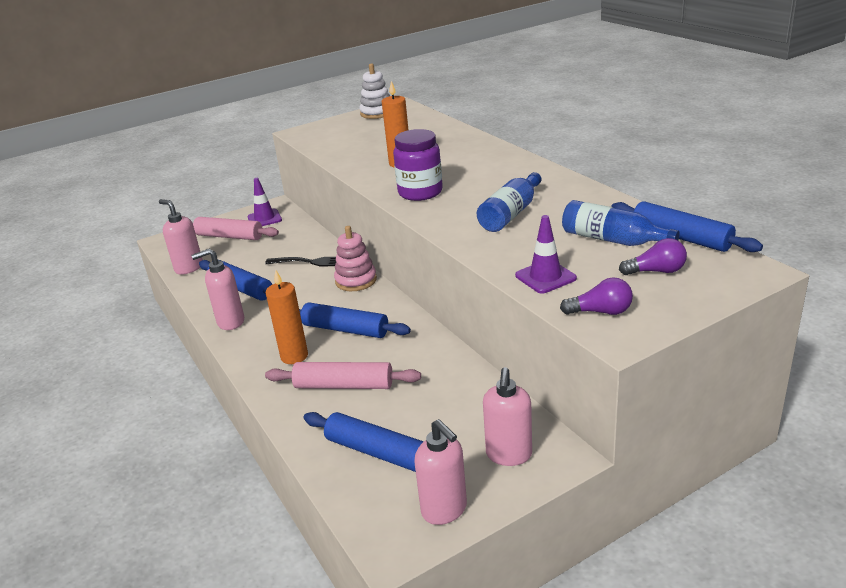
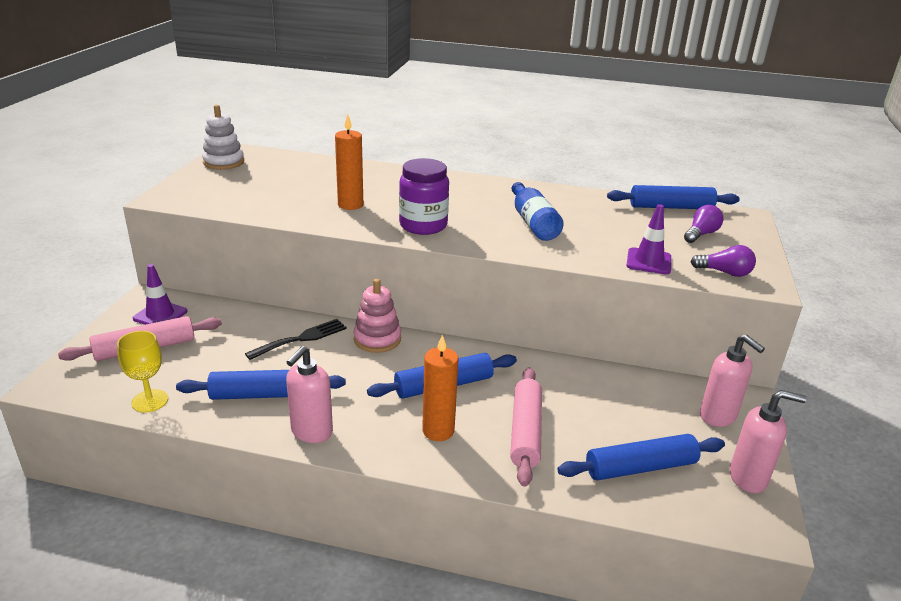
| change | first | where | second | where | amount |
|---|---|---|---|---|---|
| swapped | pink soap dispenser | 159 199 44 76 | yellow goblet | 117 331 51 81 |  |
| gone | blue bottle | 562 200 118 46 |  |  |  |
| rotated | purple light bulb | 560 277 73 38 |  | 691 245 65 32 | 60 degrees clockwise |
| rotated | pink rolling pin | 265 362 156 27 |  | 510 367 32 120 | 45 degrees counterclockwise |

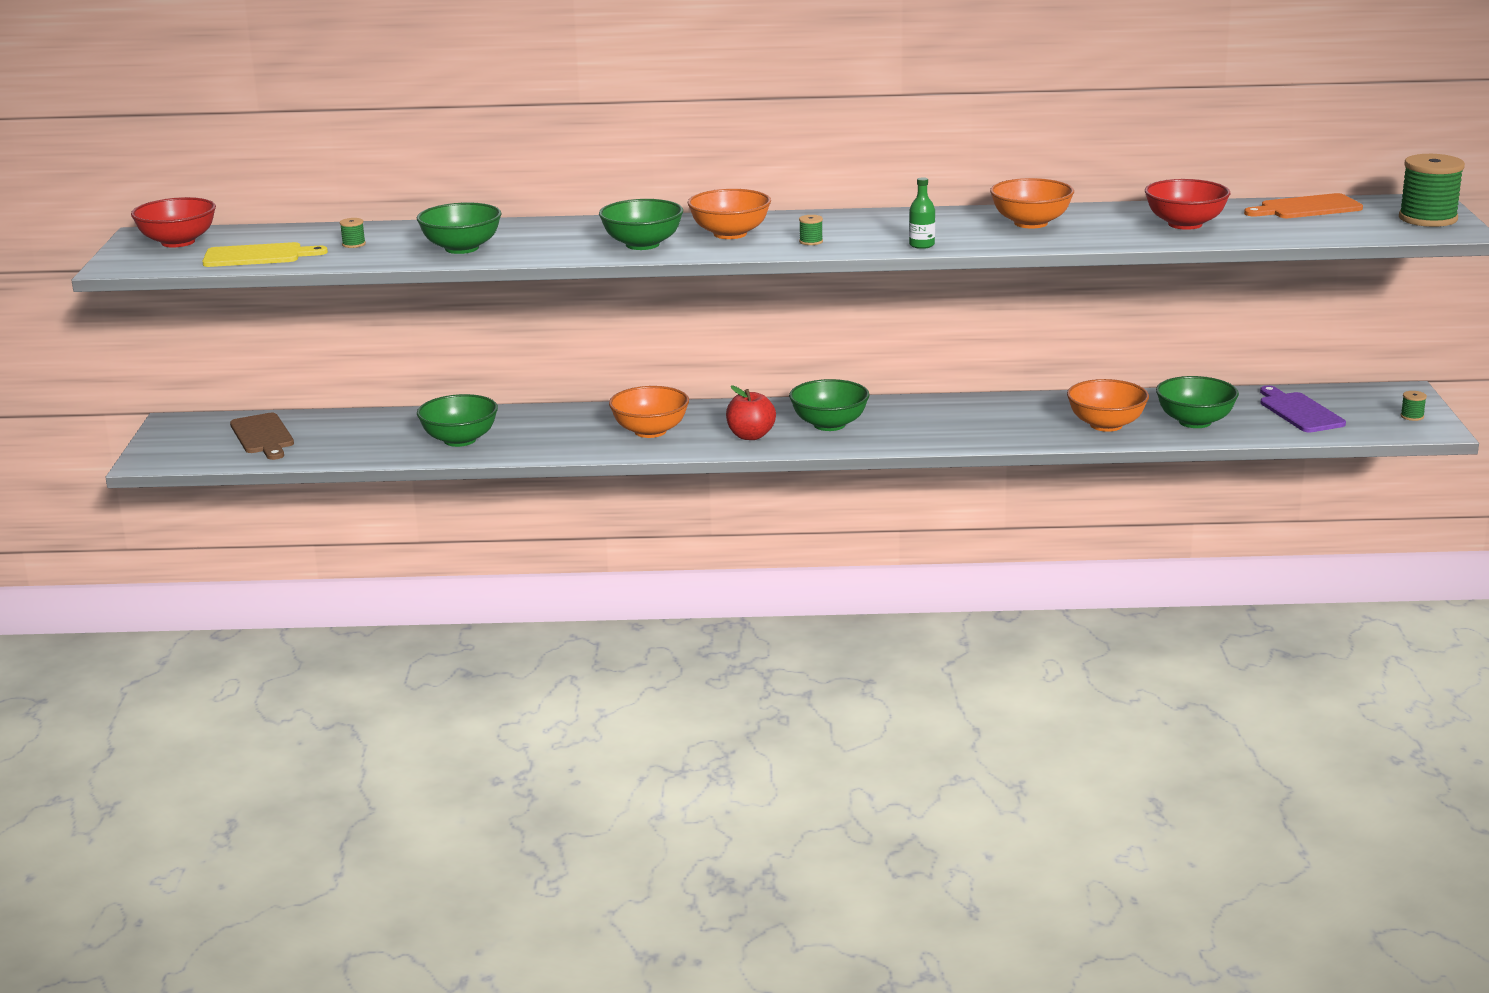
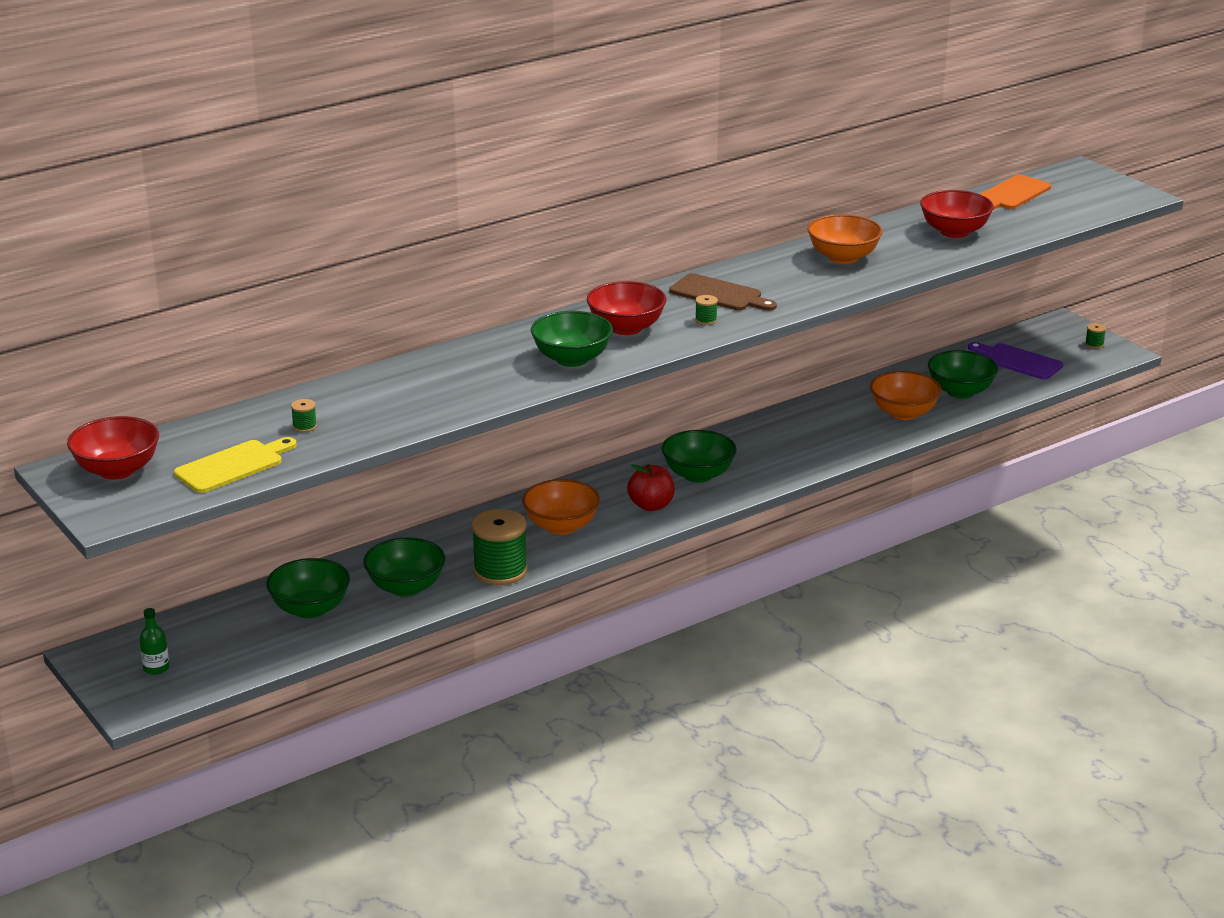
| change | first | where | second | where | amount |
|---|---|---|---|---|---|
| shifted | green spool | 1399 154 66 73 |  | 472 509 55 76 |  |
| shifted | green bottle | 909 177 26 72 |  | 139 608 30 67 |  |
| repainted | orange bowl | 688 189 83 50 | red bowl | 587 281 80 54 |  |
| shifted | green bowl | 417 202 85 52 |  | 266 558 84 60 |  |
| shifted | brown cutting board | 230 413 64 47 |  | 669 273 108 38 |  |

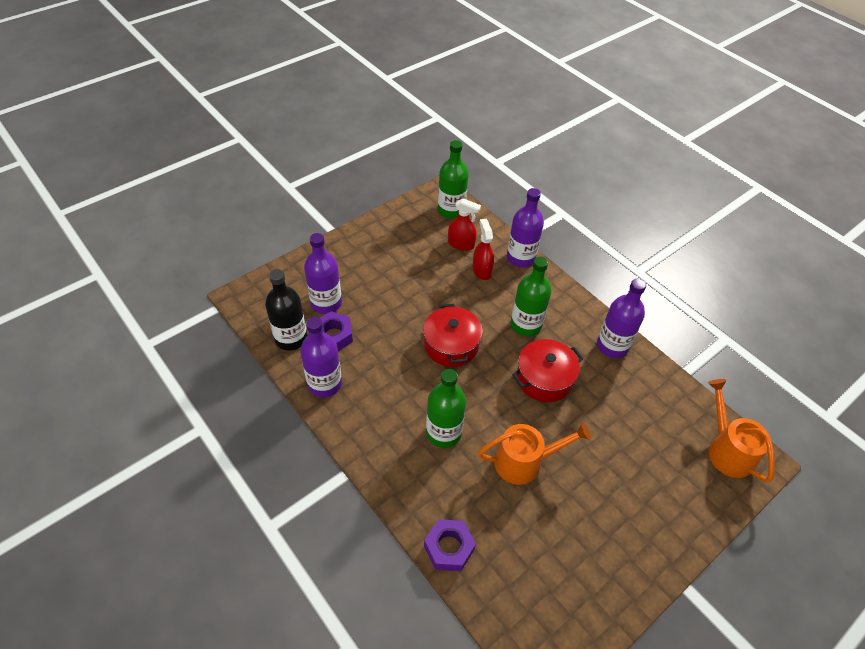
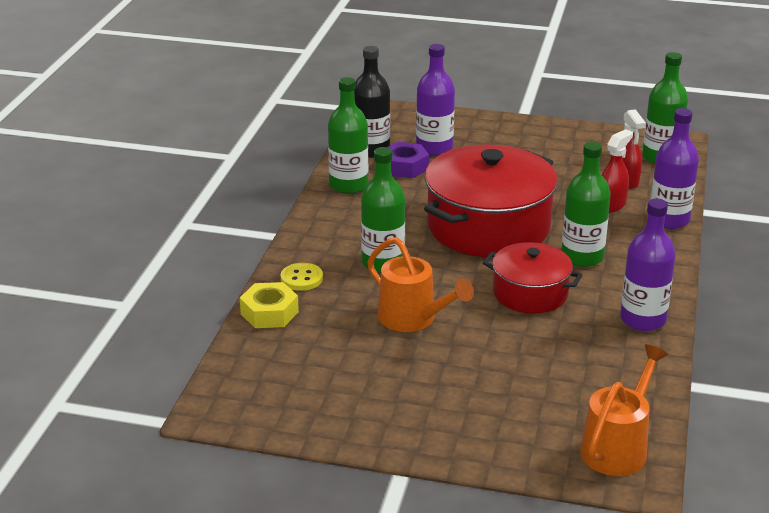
| change | first | where | second | where | amount |
|---|---|---|---|---|---|
| scaled | red pot | 423 303 60 64 |  | 424 144 134 113 | x1.77 |
| repainted | purple bottle | 300 317 42 80 | green bottle | 328 77 40 117 |  |
| repainted | purple nut | 424 519 52 52 | yellow nut | 240 282 59 46 |  |
| new |  |  | yellow button | 281 263 42 28 |  |

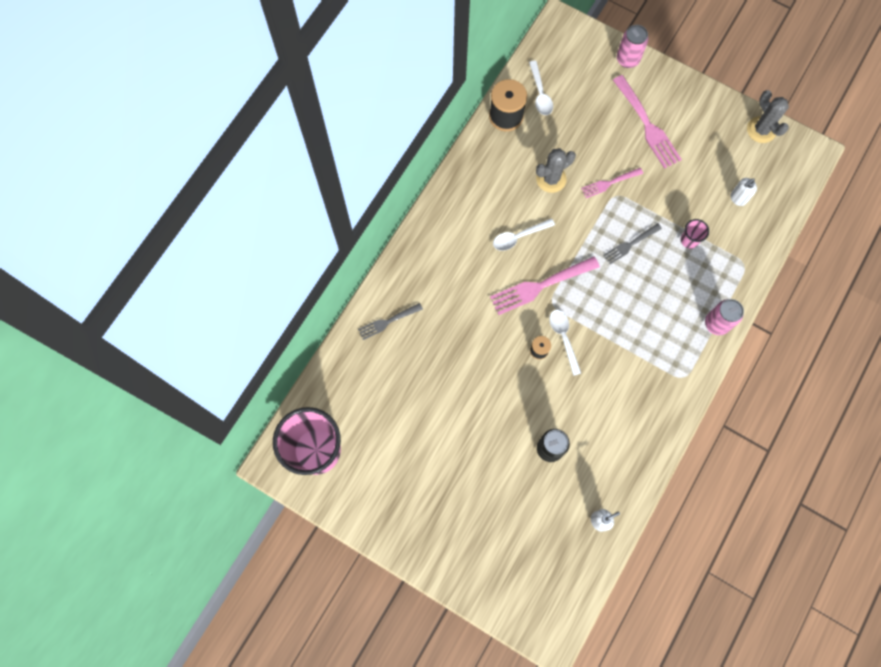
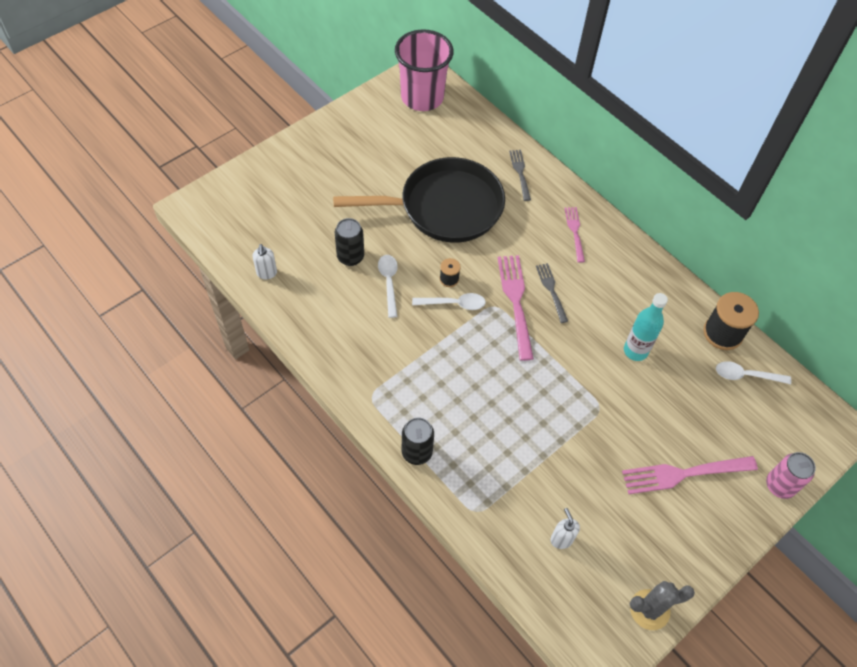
| change | first | where | second | where | amount |
|---|---|---|---|---|---|
| swapped | grey cactus | 536 148 40 45 | turquoise bottle | 624 293 44 68 |  |
| shifted | pink fork | 581 168 62 30 |  | 565 207 20 56 |  |
| shifted | white spoon | 493 218 62 33 |  | 378 255 20 63 |  |
| gone | pink cup | 681 219 28 30 |  |  |  |
| shifted | grey fork | 603 223 59 41 |  | 536 263 32 60 |  |
| repainted | pink can | 705 299 39 36 | black can | 402 418 32 47 |  |
| new |  |  | black pan | 333 157 172 86 |  |

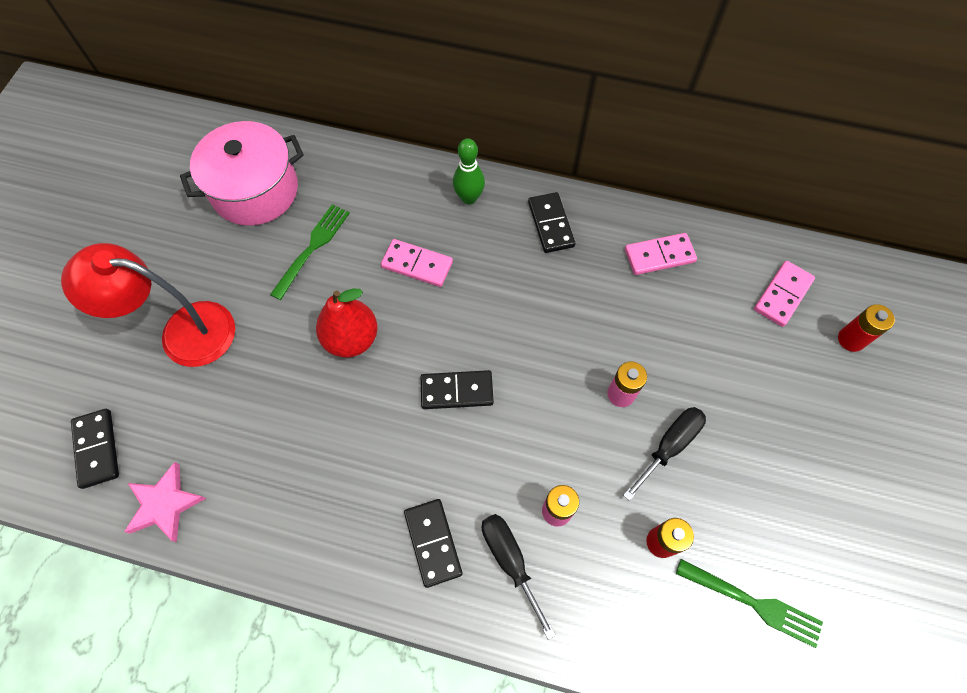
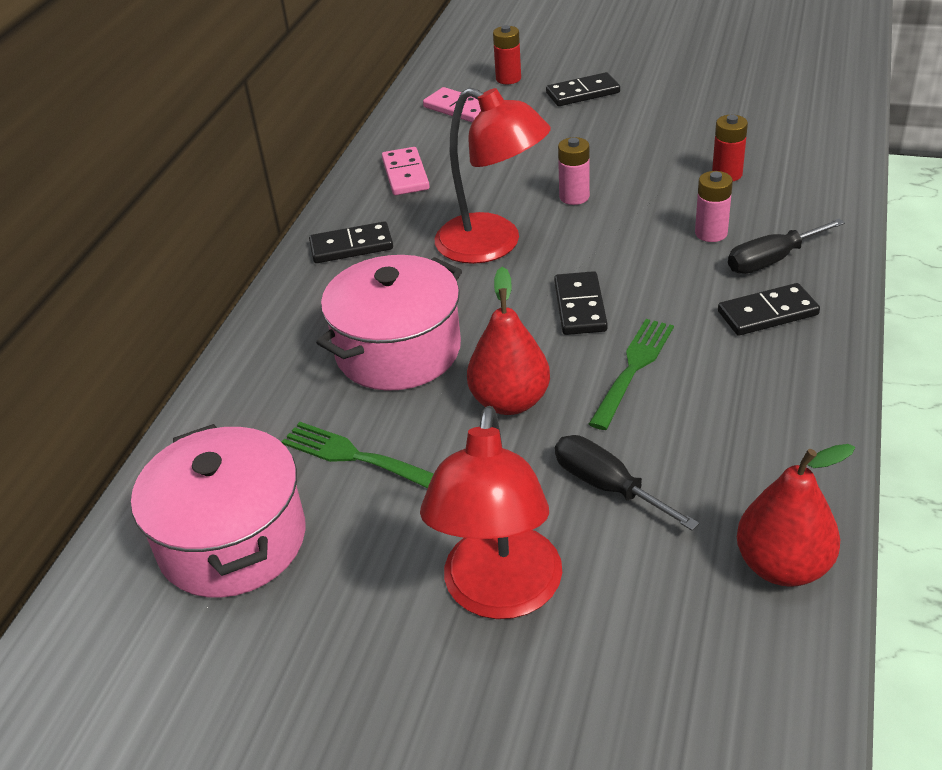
| change | first | where | second | where | amount |
|---|---|---|---|---|---|
| gone | green bowling pin | 453 138 32 67 |  |  |  |
| swapped | pink domino | 381 239 72 48 | pink pot | 316 255 146 136 |  |
| shifted | black screwdriver | 623 407 83 94 |  | 555 435 144 96 |  |
| shifted | black domino | 71 409 48 80 |  | 546 72 74 34 |  |
| swapped | pink star | 124 462 83 80 | red pear | 737 444 118 143 |  |
| shifted | green fork | 676 559 147 89 |  | 589 319 85 111 |  |
| new |  |  | red lamp | 435 88 116 176 |  |

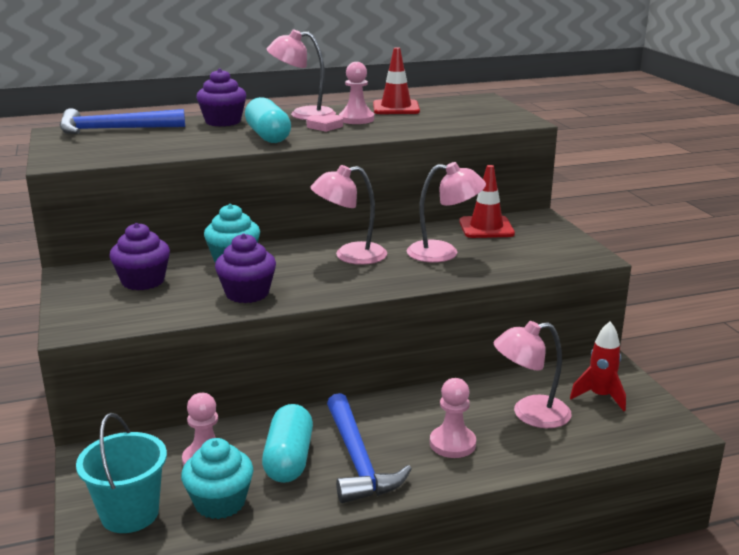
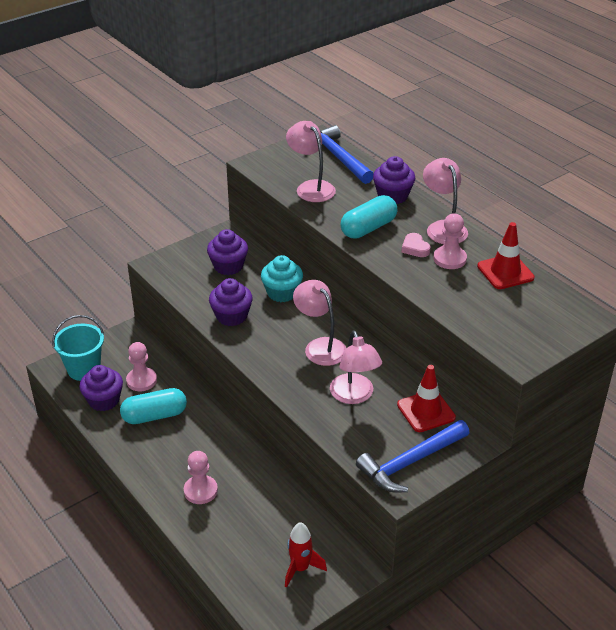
| change | first | where | second | where | amount |
|---|---|---|---|---|---|
| shifted | pink lamp | 494 321 78 107 |  | 286 121 50 81 |  |
| shifted | blue hammer | 327 393 85 110 |  | 356 420 114 73 |  |
| repainted | turquoise cupcake | 181 438 73 81 | purple cupcake | 79 365 44 46 |  |

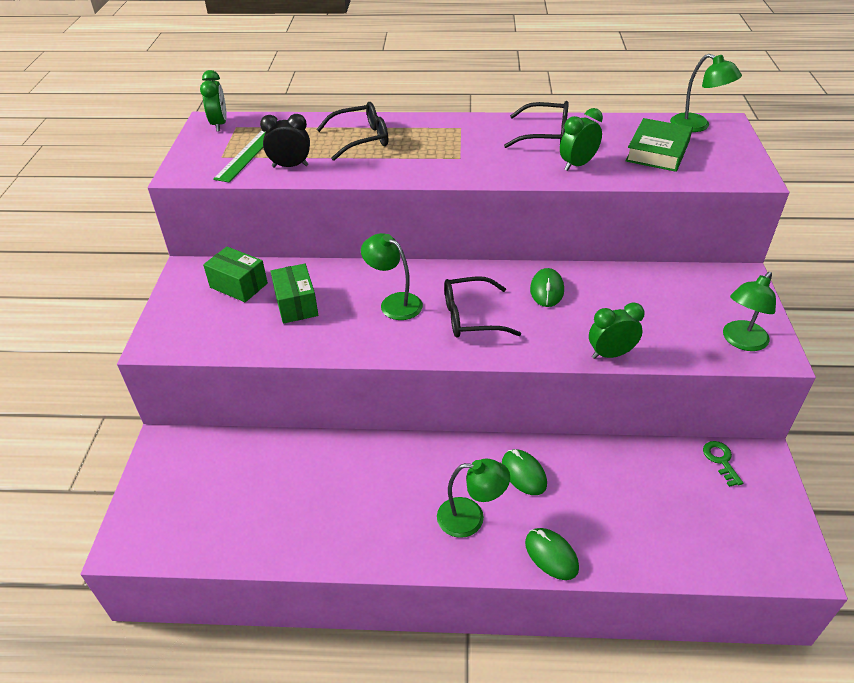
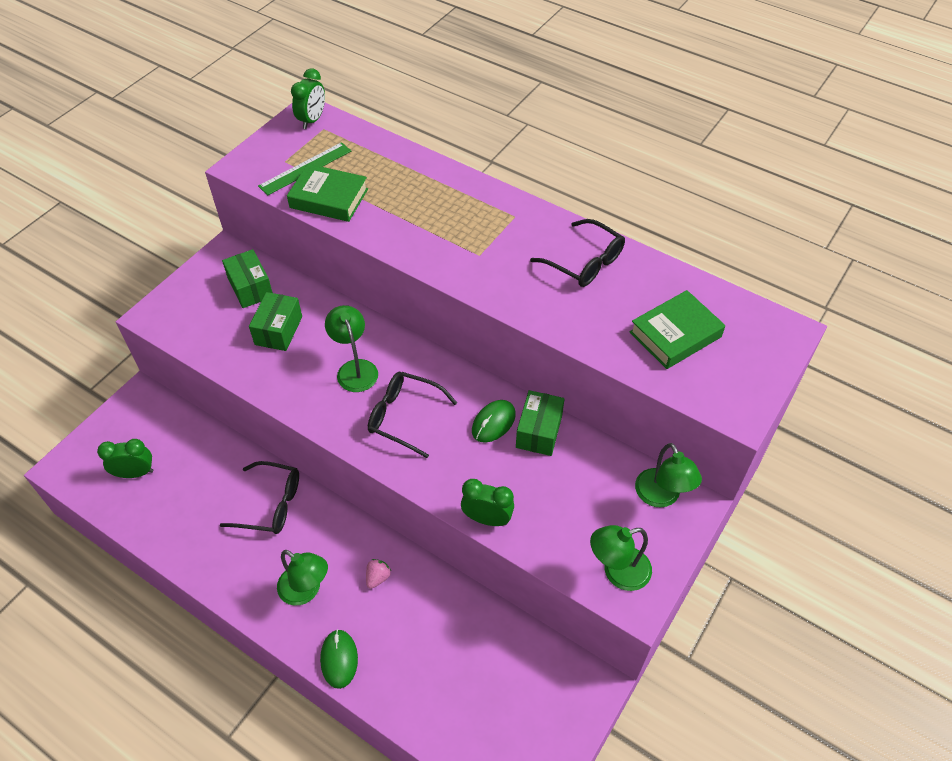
| change | first | where | second | where | amount |
|---|---|---|---|---|---|
| shifted | green lamp | 670 54 72 78 |  | 635 443 67 64 |  |
| shifted | black glasses | 316 102 72 59 |  | 220 461 79 73 |  |
| shifted | green clock | 560 108 43 63 |  | 97 439 57 39 |  |
| swapped | black clock | 260 114 50 54 | green book | 287 164 81 58 |  |
| gone | green key | 703 441 40 46 |  |  |  |
| swapped | green mouse | 502 449 45 46 | pink strawberry | 366 559 25 30 |  |
| new |  |  | green box | 516 390 49 66 |  |

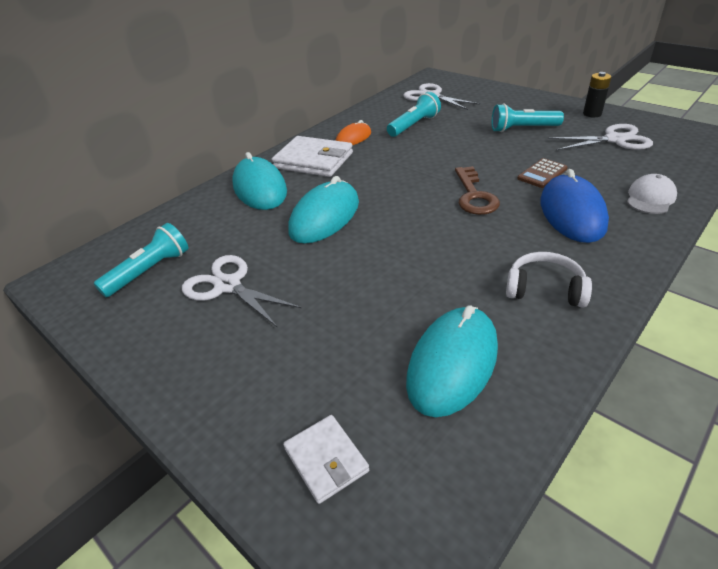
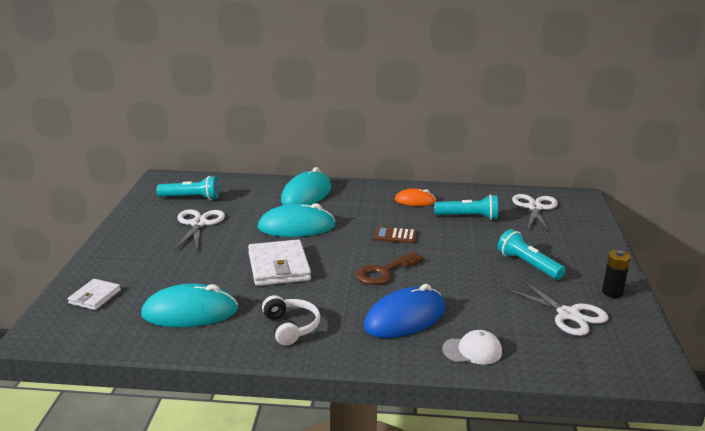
| change | first | where | second | where | amount |
|---|---|---|---|---|---|
| shifted | white wallet | 272 136 81 41 |  | 248 239 63 47 |  |
| shifted | brown calculator | 517 158 50 30 |  | 374 227 43 17 |  |

